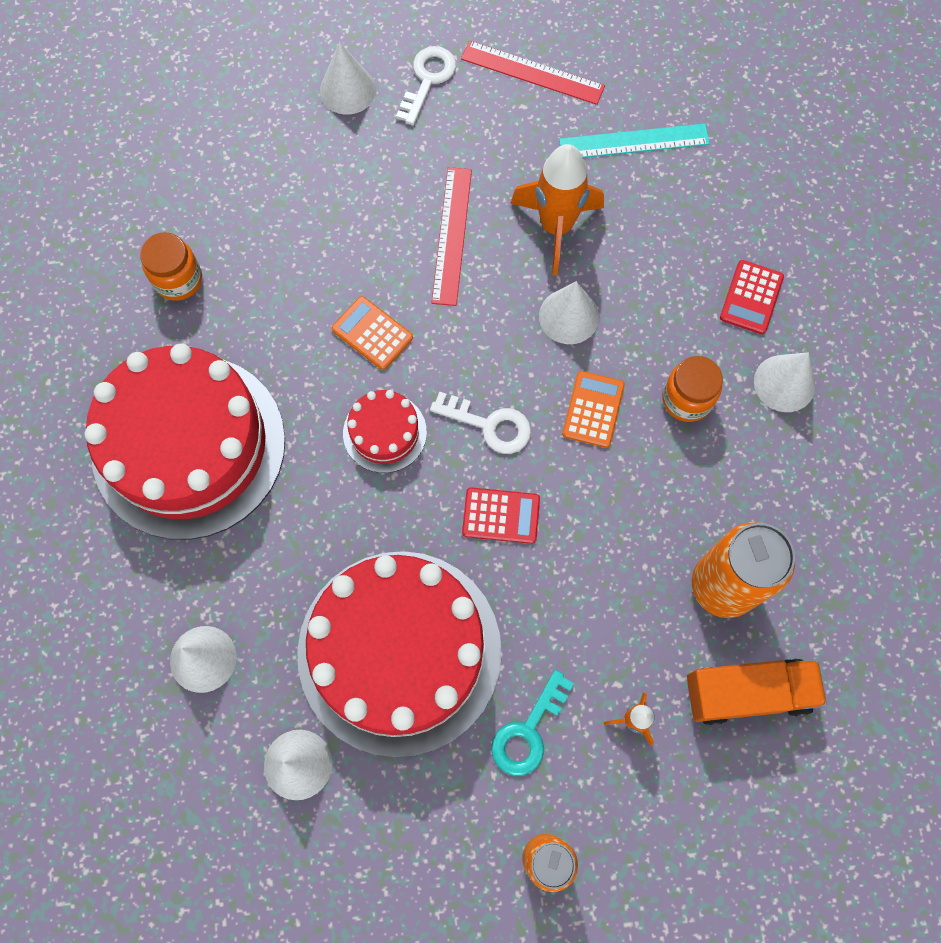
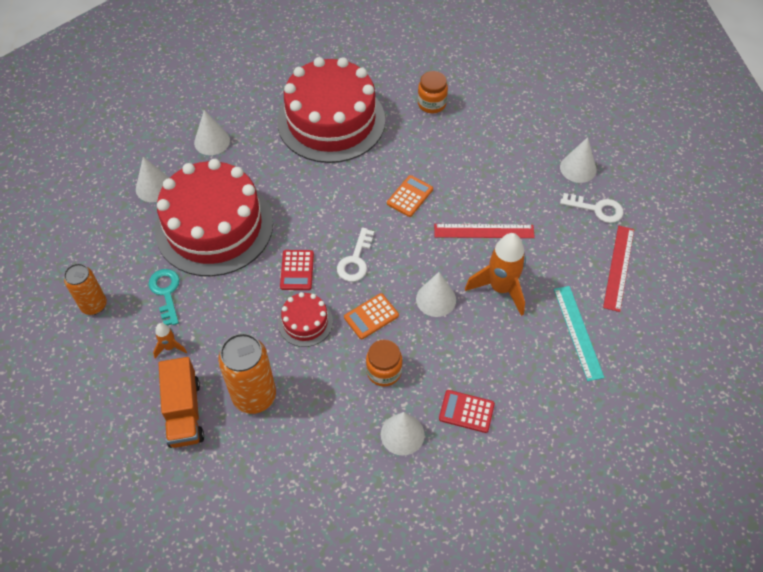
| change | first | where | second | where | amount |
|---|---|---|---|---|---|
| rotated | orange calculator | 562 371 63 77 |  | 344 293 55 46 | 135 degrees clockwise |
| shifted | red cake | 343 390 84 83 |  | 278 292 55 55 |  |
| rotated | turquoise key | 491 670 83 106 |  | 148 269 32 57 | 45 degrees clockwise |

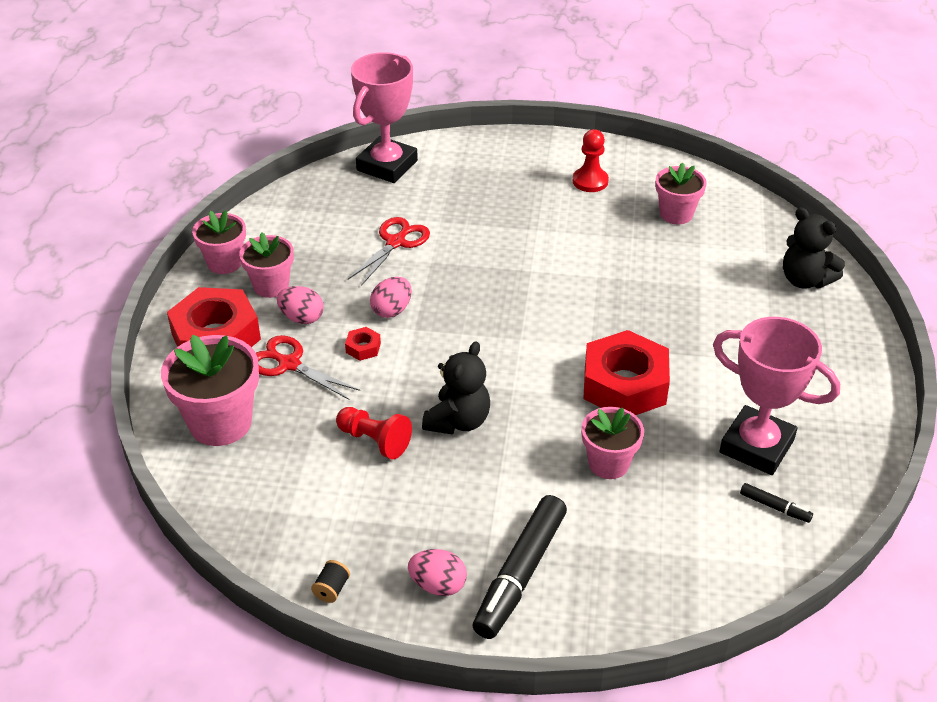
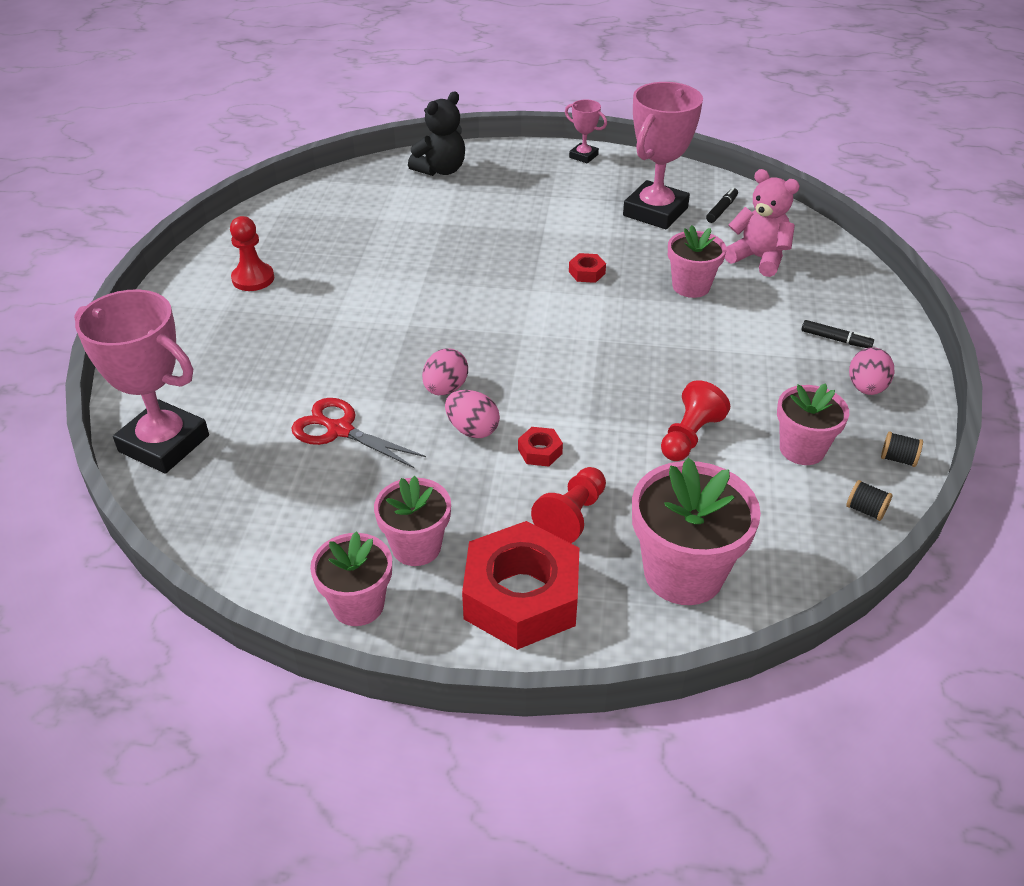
| change | first | where | second | where | amount |
|---|---|---|---|---|---|
| shifted | pink flower pot | 655 162 52 62 |  | 777 383 72 82 |  |
| shifted | pink egg | 277 286 47 38 |  | 422 348 46 47 |  |
| scaled | red nut | 583 330 87 85 |  | 569 253 37 30 | x0.40 |
| swapped | red scissors | 256 335 104 65 | red pawn | 531 467 75 76 |  |
| gone | black teddy bear | 422 341 68 94 |  |  |  |
| scaled | black marker | 473 495 94 144 |  | 801 320 73 28 | x0.45 |
| new |  |  | pink trophy | 565 99 42 64 |  |
| new |  |  | pink teddy bear | 725 169 75 108 |  |
| new |  |  | black spool | 846 480 47 41 |  |

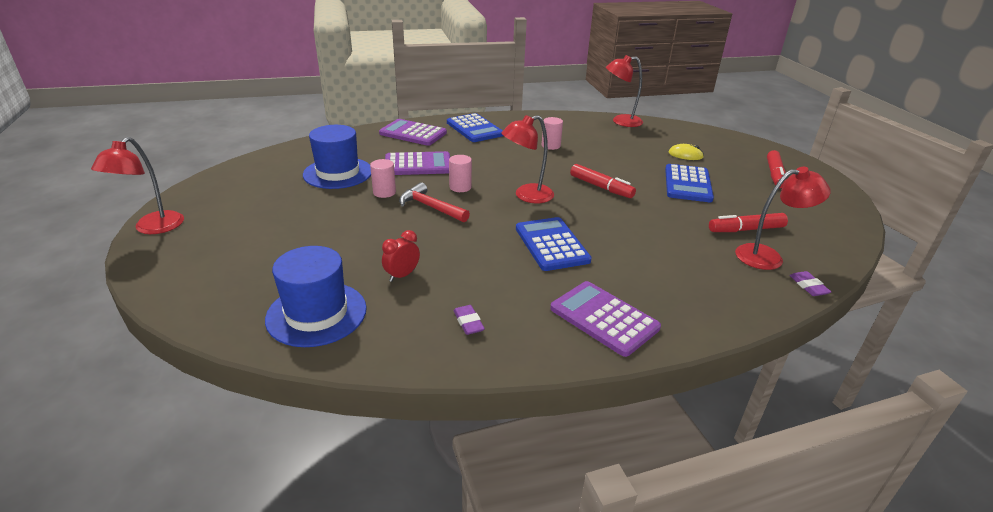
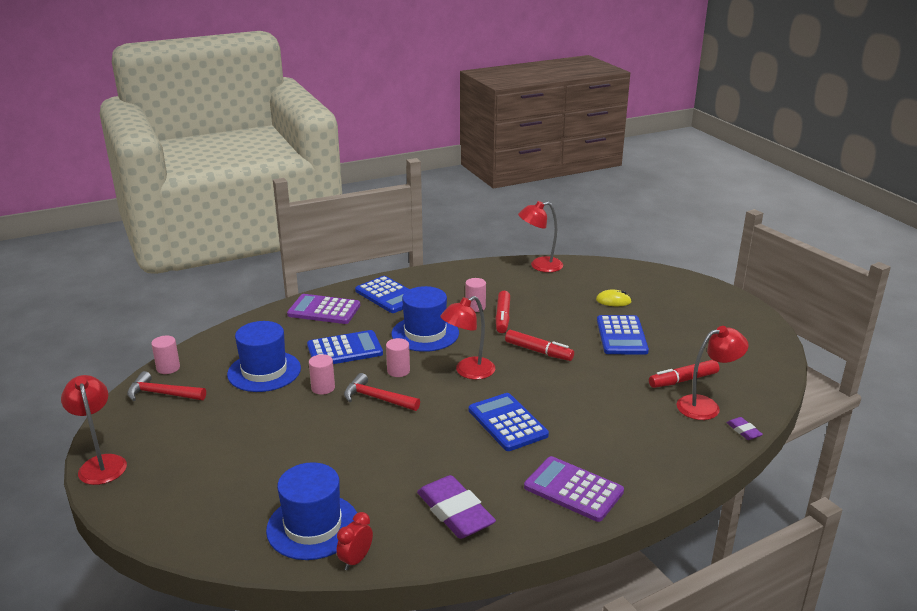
| change | first | where | second | where | amount |
|---|---|---|---|---|---|
| rotated | red lamp | 91 137 93 97 |  | 61 375 66 110 | 150 degrees clockwise |
| shifted | red marker | 767 150 20 38 |  | 495 291 15 42 |  |
| repainted | purple calculator | 385 151 65 24 | blue calculator | 307 330 76 34 |  |
| shifted | red clock | 382 230 38 52 |  | 336 512 37 58 |  |
| scaled | purple eraser | 454 305 31 30 |  | 417 475 79 64 | x2.23 |
| new |  |  | blue hat | 392 286 67 66 |  |
| new |  |  | pink cylinder | 151 336 29 38 |  |
| new |  |  | red hammer | 127 371 79 30 |  |

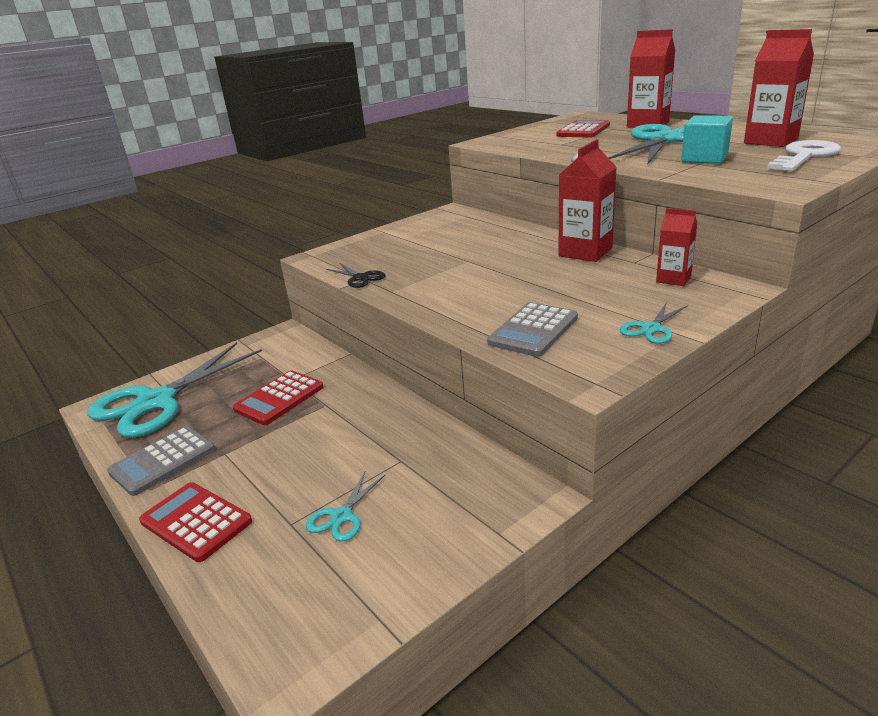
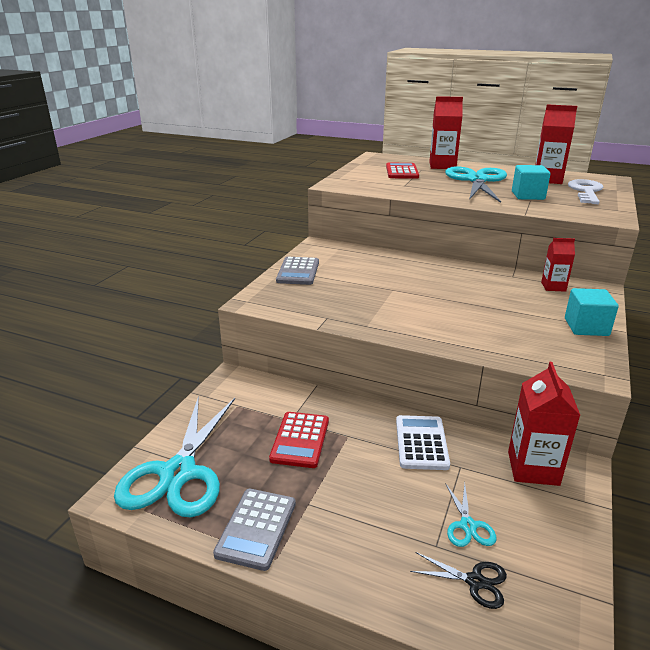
| change | first | where | second | where | amount |
|---|---|---|---|---|---|
| shifted | red carton | 558 139 59 123 |  | 508 362 72 124 |  |
| shifted | black scissors | 326 263 59 25 |  | 410 552 97 57 |  |
| shifted | grey calculator | 487 302 91 55 |  | 276 257 43 28 |  |
| swapped | turquoise scissors | 620 302 68 42 | turquoise cube | 565 288 54 48 |  |
| gone | red calculator | 139 482 113 80 |  |  |  |
| new |  |  | white calculator | 396 415 54 55 |  |

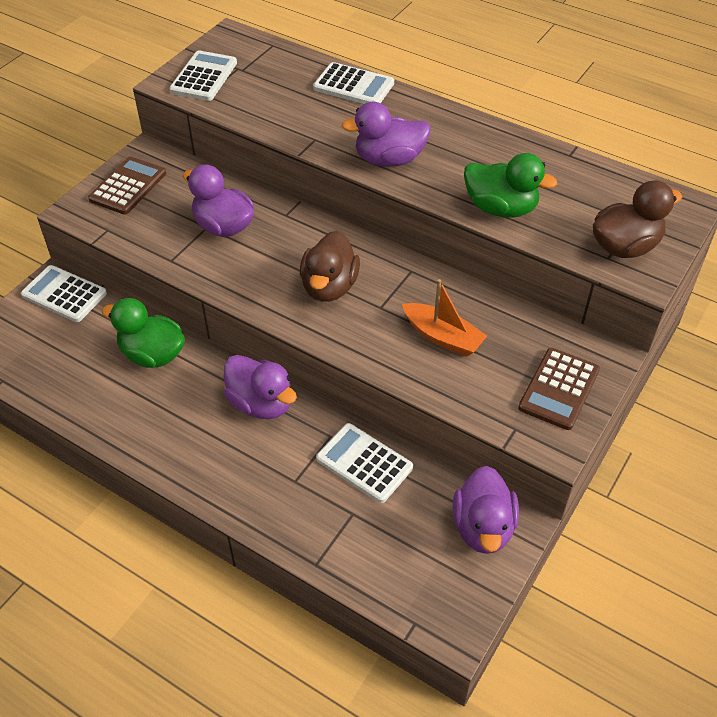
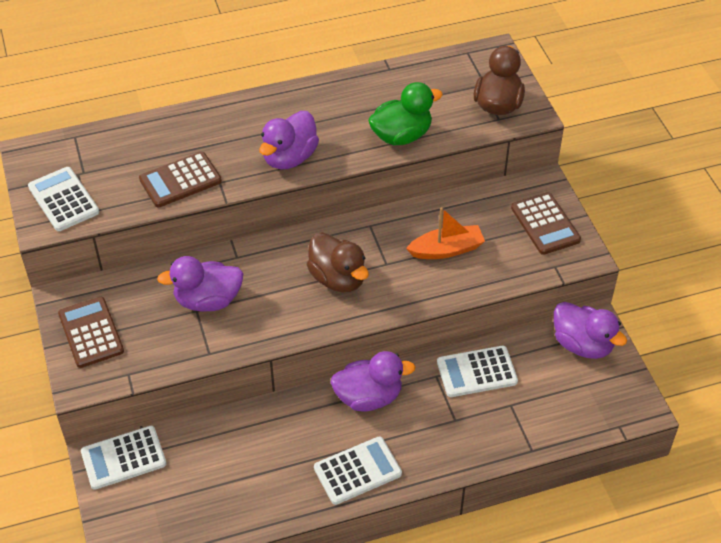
| change | first | where | second | where | amount |
|---|---|---|---|---|---|
| shifted | white calculator | 313 62 81 42 |  | 314 437 88 68 |  |
| gone | green duck | 102 298 83 70 |  |  |  |
| new |  |  | brown calculator | 139 152 83 55 |  |

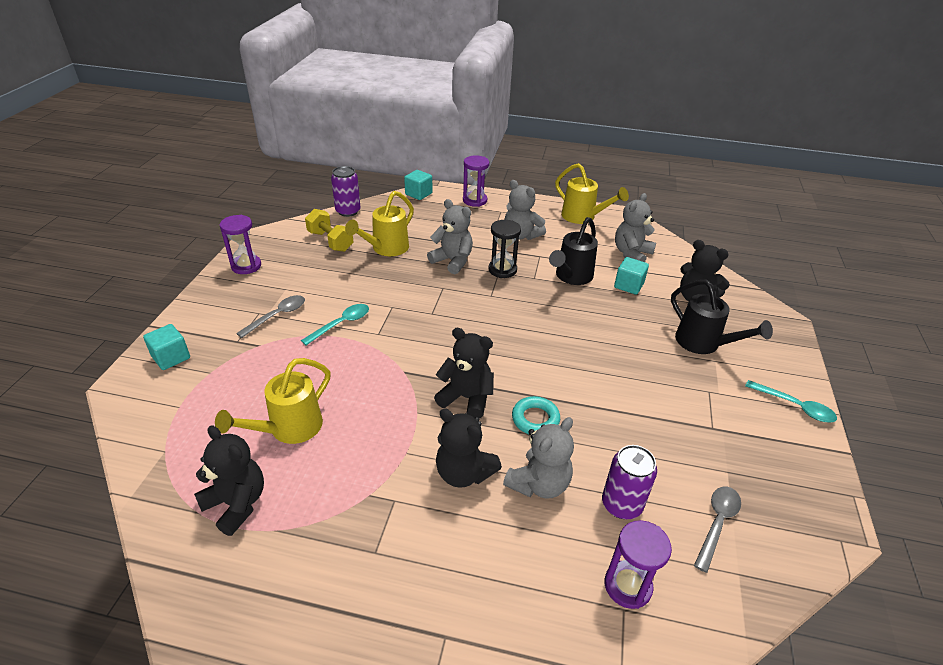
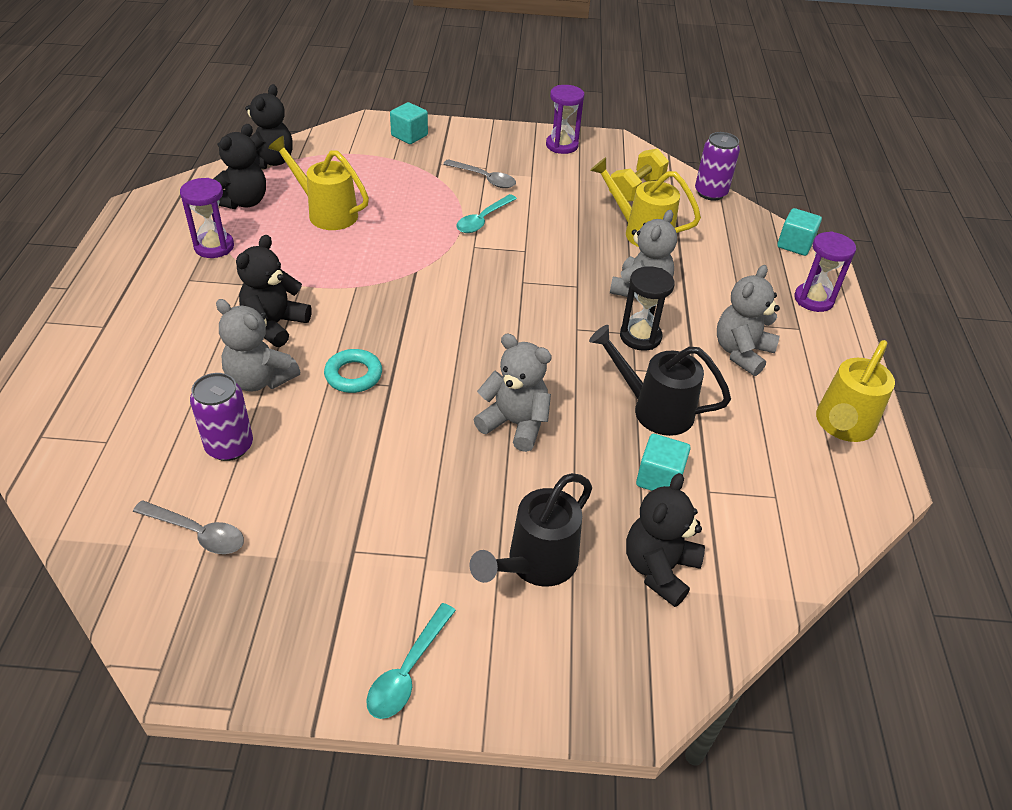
| change | first | where | second | where | amount |
|---|---|---|---|---|---|
| shifted | grey teddy bear | 615 193 41 69 |  | 474 334 78 118 |  |
| rotated | turquoise spoon | 301 304 68 41 |  | 456 194 61 39 | 90 degrees clockwise |
| shifted | black teddy bear | 434 328 60 91 |  | 245 84 47 85 |  |
| shifted | purple hourglass | 605 520 67 89 |  | 180 178 54 80 |  |

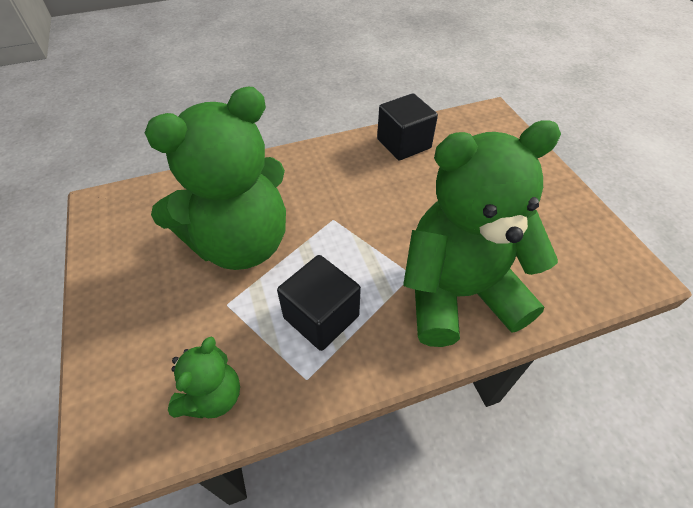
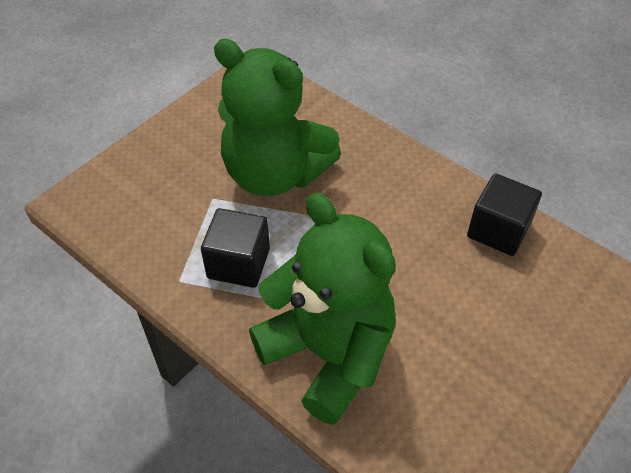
| change | first | where | second | where | amount |
|---|---|---|---|---|---|
| gone | green teddy bear | 168 337 72 81 |  |  |  |

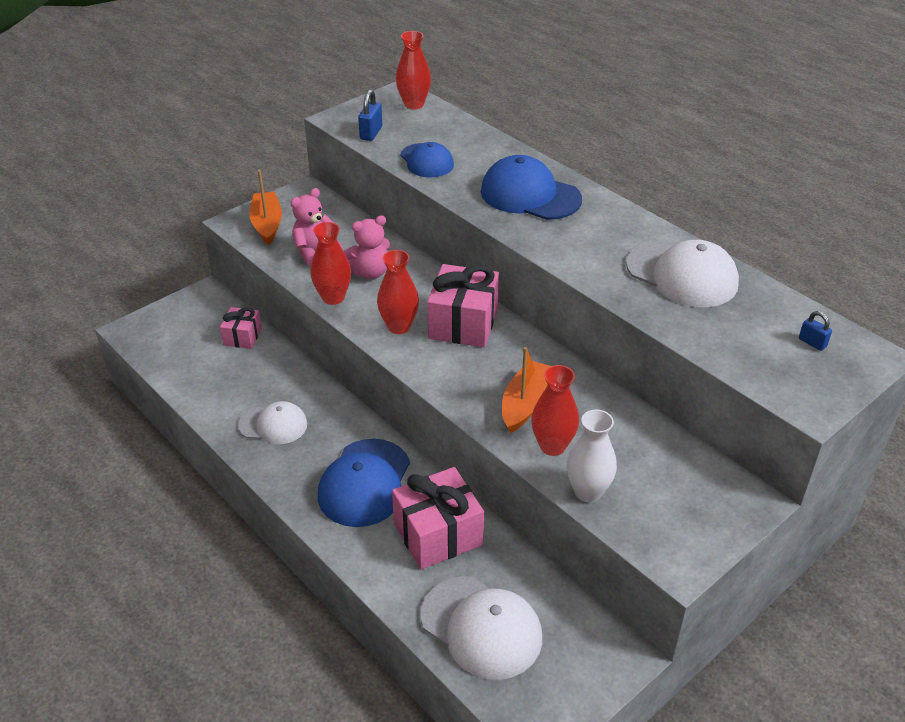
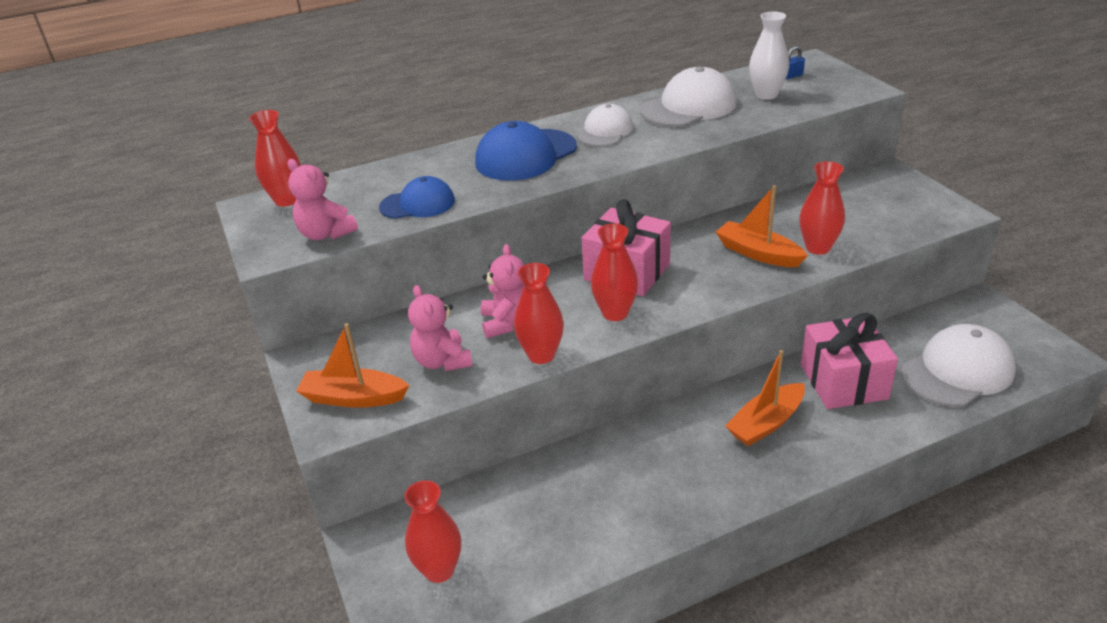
| change | first | where | second | where | amount |
|---|---|---|---|---|---|
| swapped | blue padlock | 358 90 24 51 | pink teddy bear | 287 159 71 81 |  |
| gone | pink gift | 220 307 42 42 |  |  |  |
| shifted | white cap | 238 401 69 43 |  | 578 104 55 43 |  |
| shifted | white vase | 567 409 50 93 |  | 749 11 40 89 |  |
| swapped | blue cap | 318 439 92 88 | orange boat | 725 350 80 96 |  |
| new |  |  | red vase | 404 480 57 103 |  |

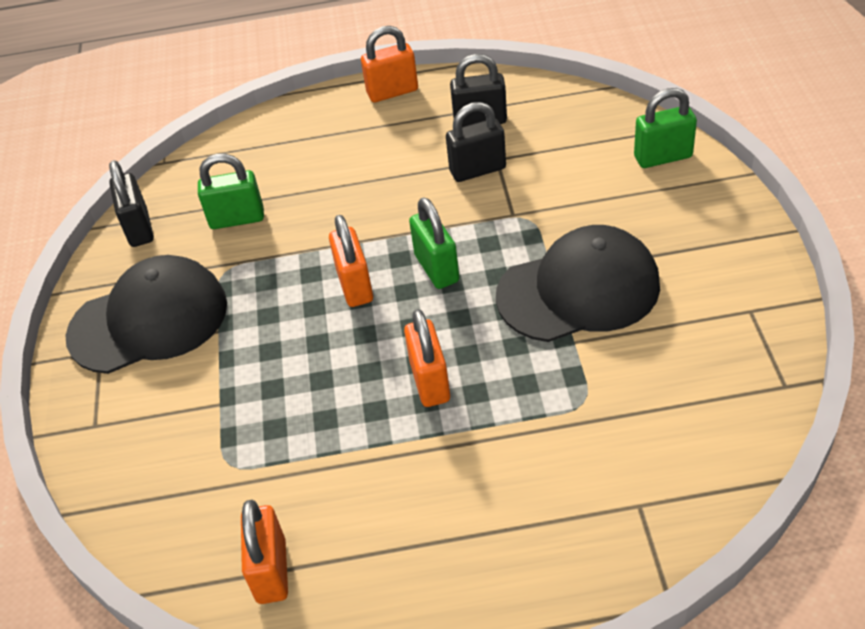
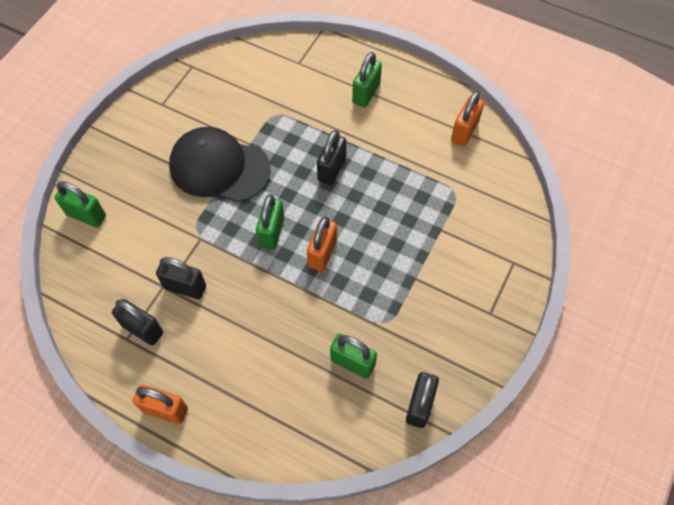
| change | first | where | second | where | amount |
|---|---|---|---|---|---|
| gone | black cap | 65 255 162 119 |  |  |  |
| repainted | orange padlock | 404 309 46 98 | black padlock | 317 130 30 55 |  |
| new |  |  | green padlock | 352 52 30 55 |  |

